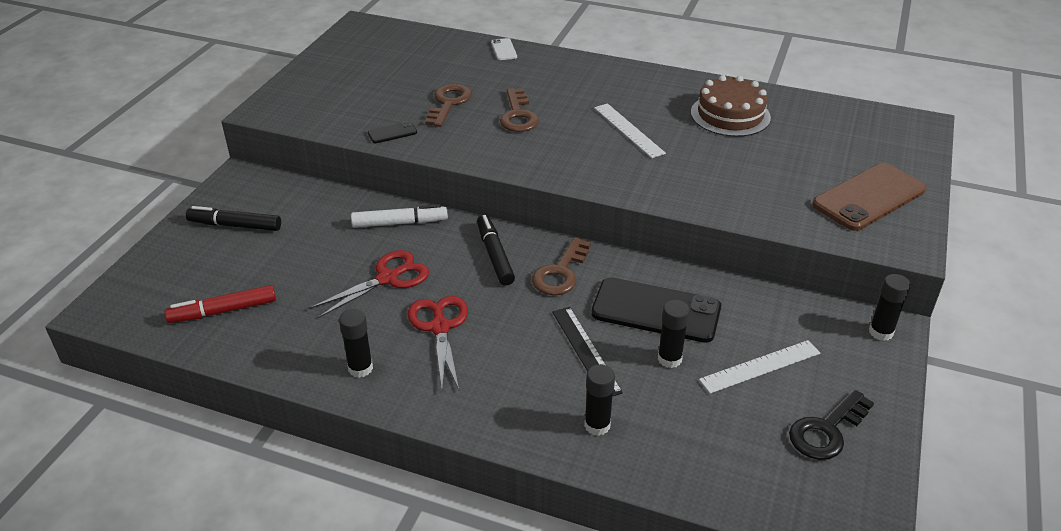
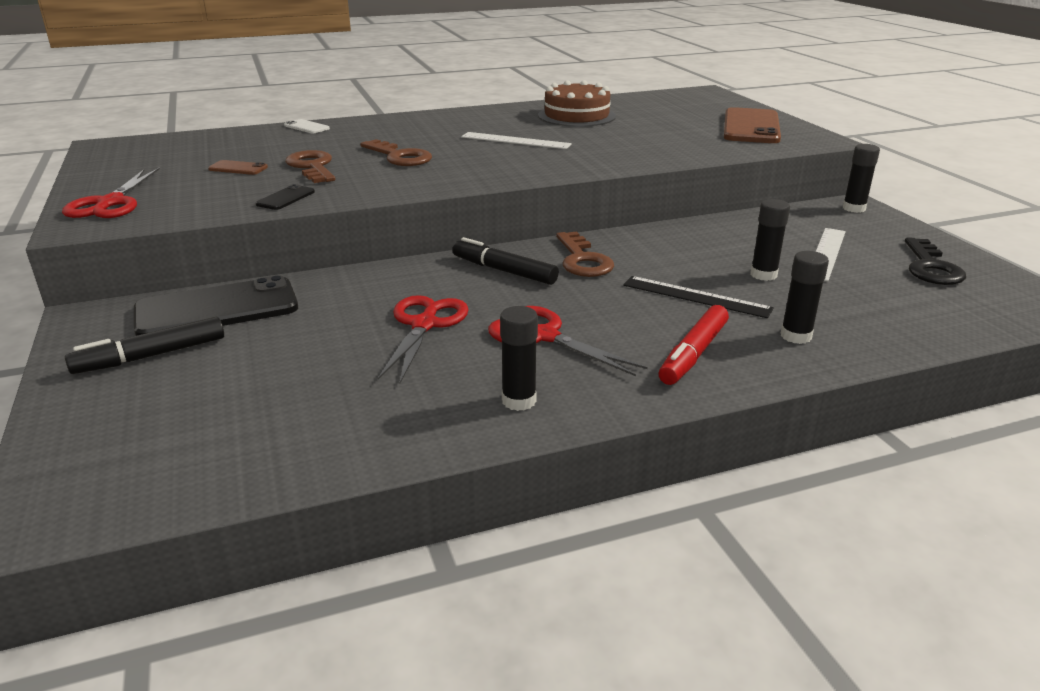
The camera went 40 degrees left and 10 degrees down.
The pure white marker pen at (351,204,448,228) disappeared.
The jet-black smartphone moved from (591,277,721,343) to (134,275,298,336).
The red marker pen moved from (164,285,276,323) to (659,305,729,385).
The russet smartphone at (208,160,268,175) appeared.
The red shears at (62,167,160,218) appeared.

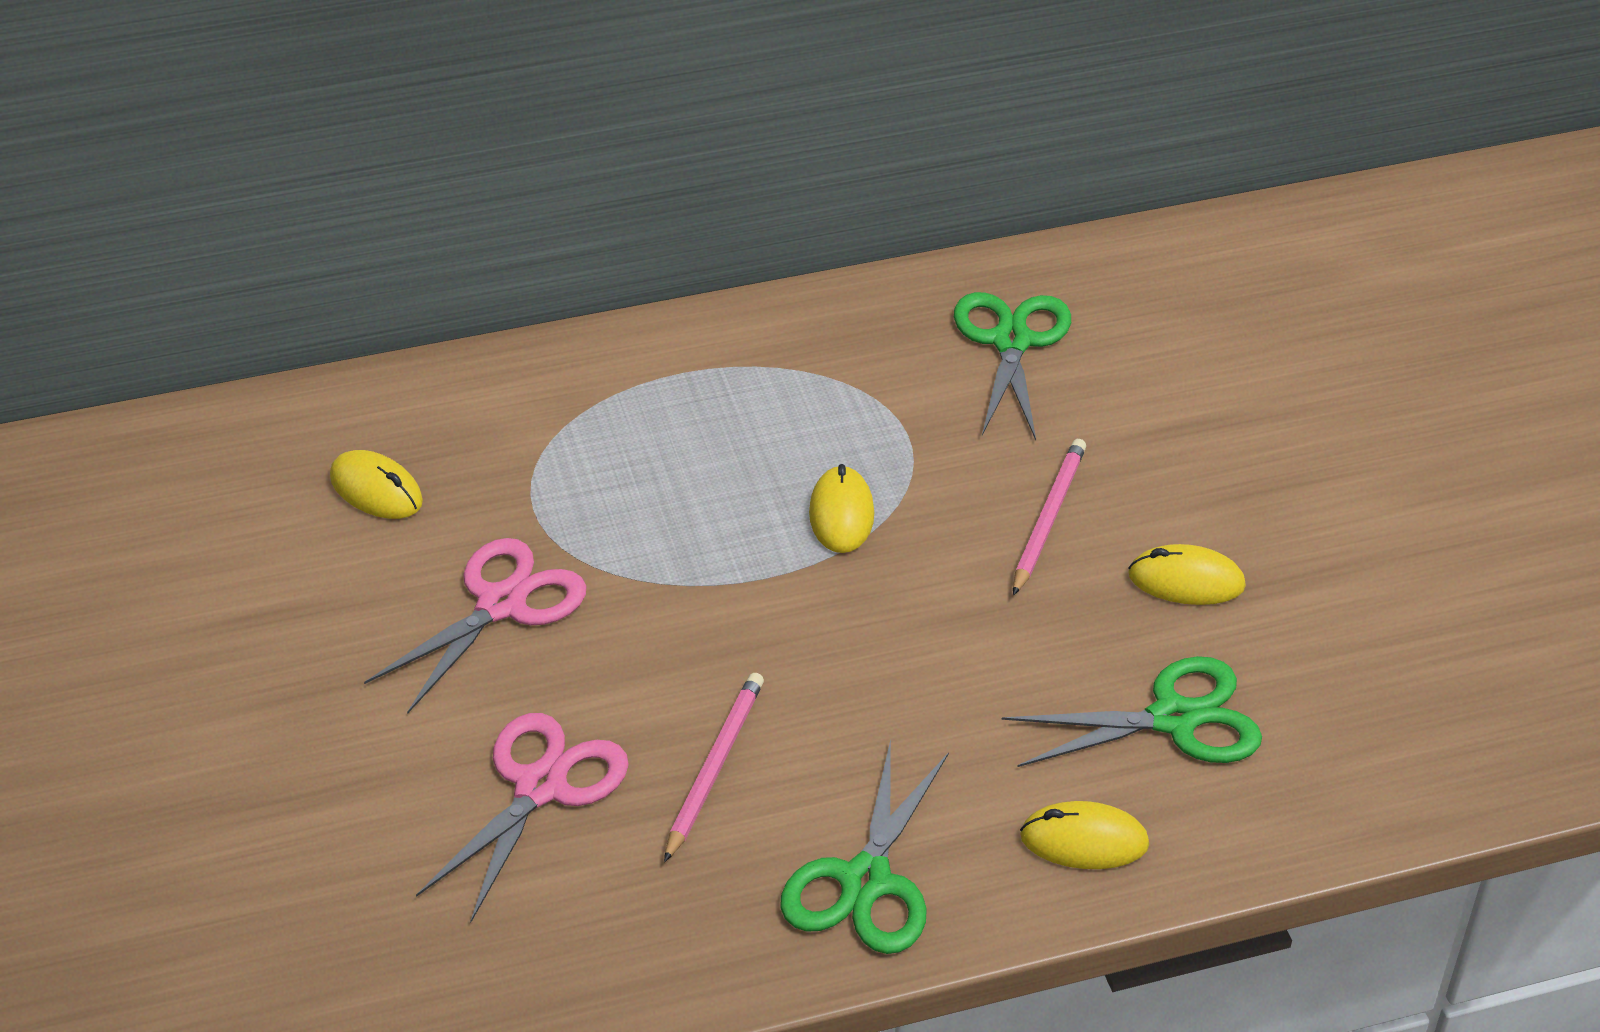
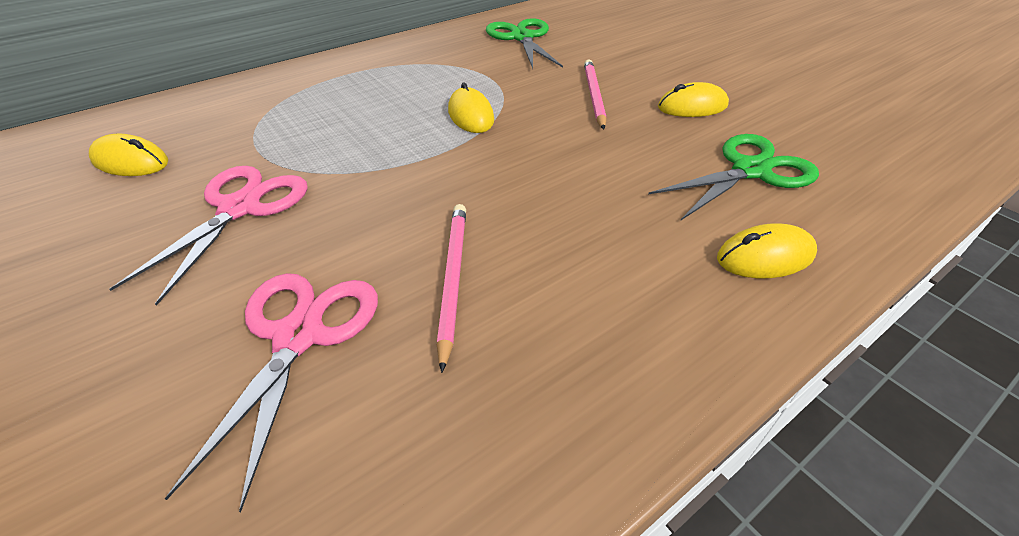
The camera went 20 degrees left and 0 degrees up.
The emerald shears at (780,740,949,954) disappeared.

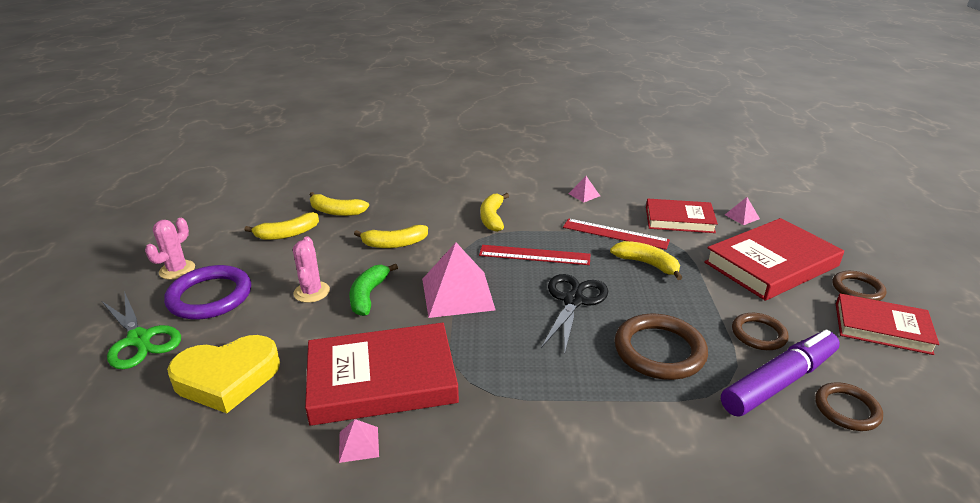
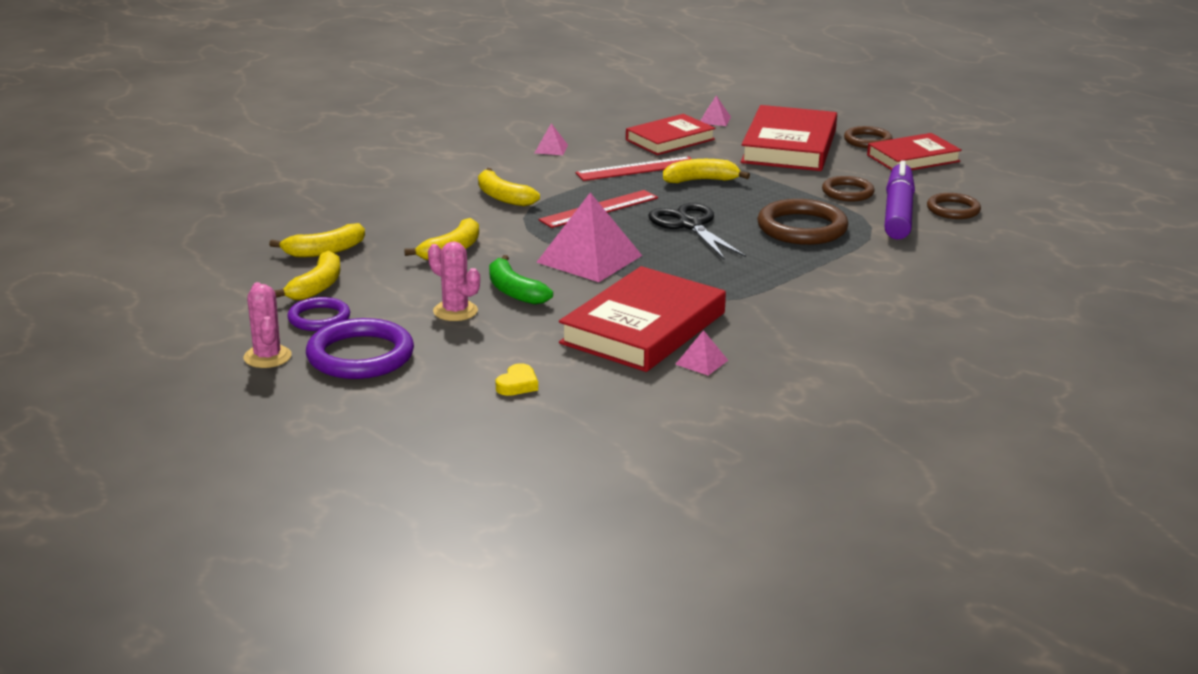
The camera went 45 degrees left and 5 degrees down.
The emerald shears at (102,291,181,369) disappeared.
The golden heart shape at (167,335,280,413) changed to 0.42 times the size.
The purple ring at (287,297,350,331) appeared.

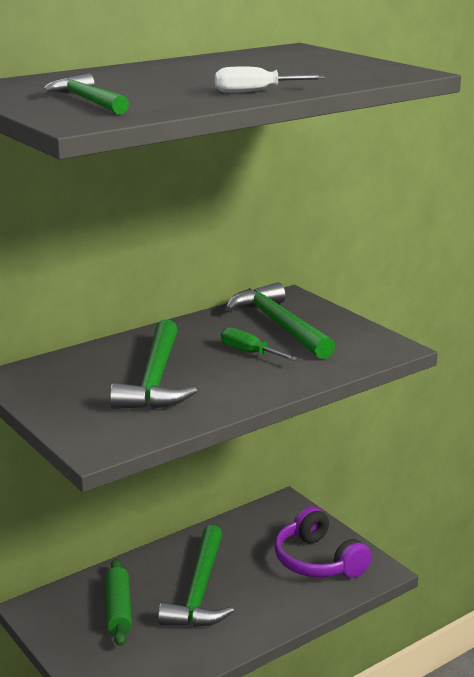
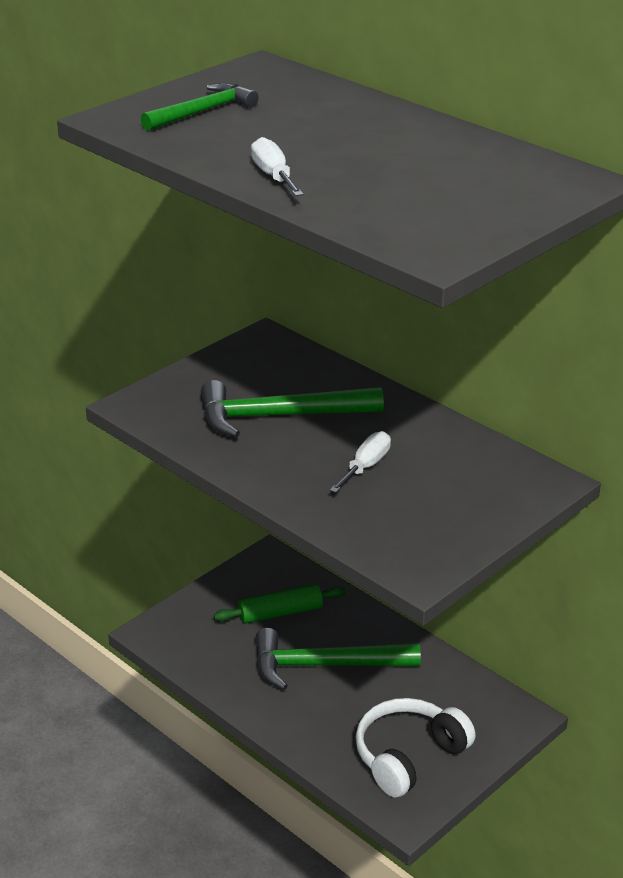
The camera went 80 degrees right and 10 degrees up.
The emerald hammer at (225,282,335,359) disappeared.
The emerald hand screwdriver at (221,327,298,361) became the pure white hand screwdriver at (330,431,391,493).
The purple headphones at (275,506,371,578) became the pure white headphones at (355,698,476,797).

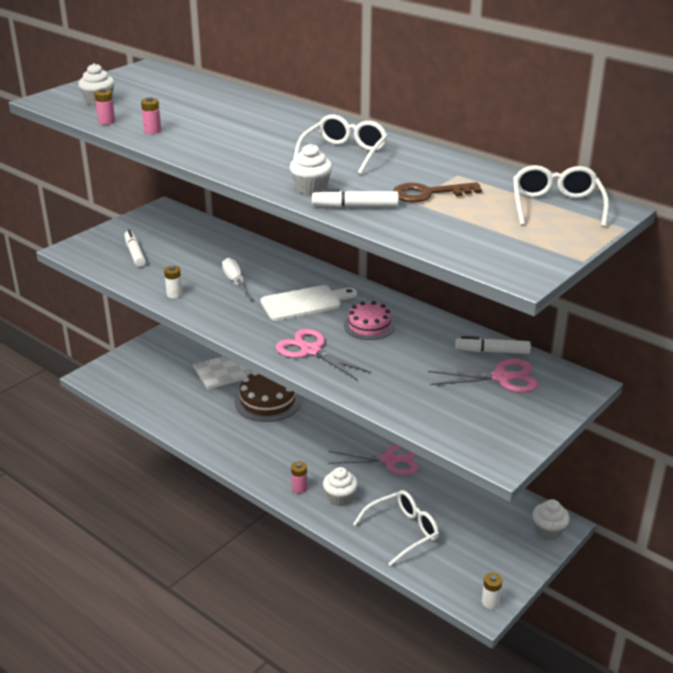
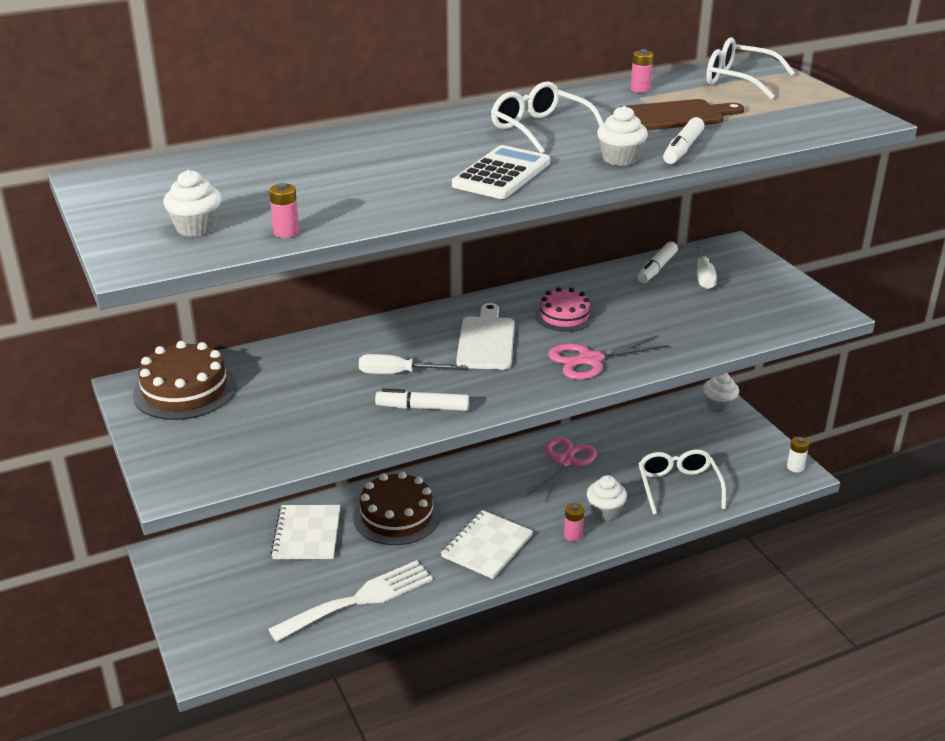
The camera went 65 degrees left and 0 degrees up.
The rose-pink AA battery moved from (141,97,161,134) to (631,49,653,93).
The russet door key at (393,182,482,203) was replaced by the russet chopping board at (620,99,744,130).
The pure white marker pen moved from (124,230,146,267) to (375,389,469,411).
The pure white AA battery at (164,266,183,298) disappeared.
The rose-pink shears at (428,359,538,393) was replaced by the pure white hand screwdriver at (696,244,717,289).
The pure white calculator at (452,145,550,199) appeared.
The russet layer cake at (133,341,236,420) appeared.
The pure white exercise book at (441,510,533,579) appeared.
The pure white table fork at (268,560,433,642) appeared.

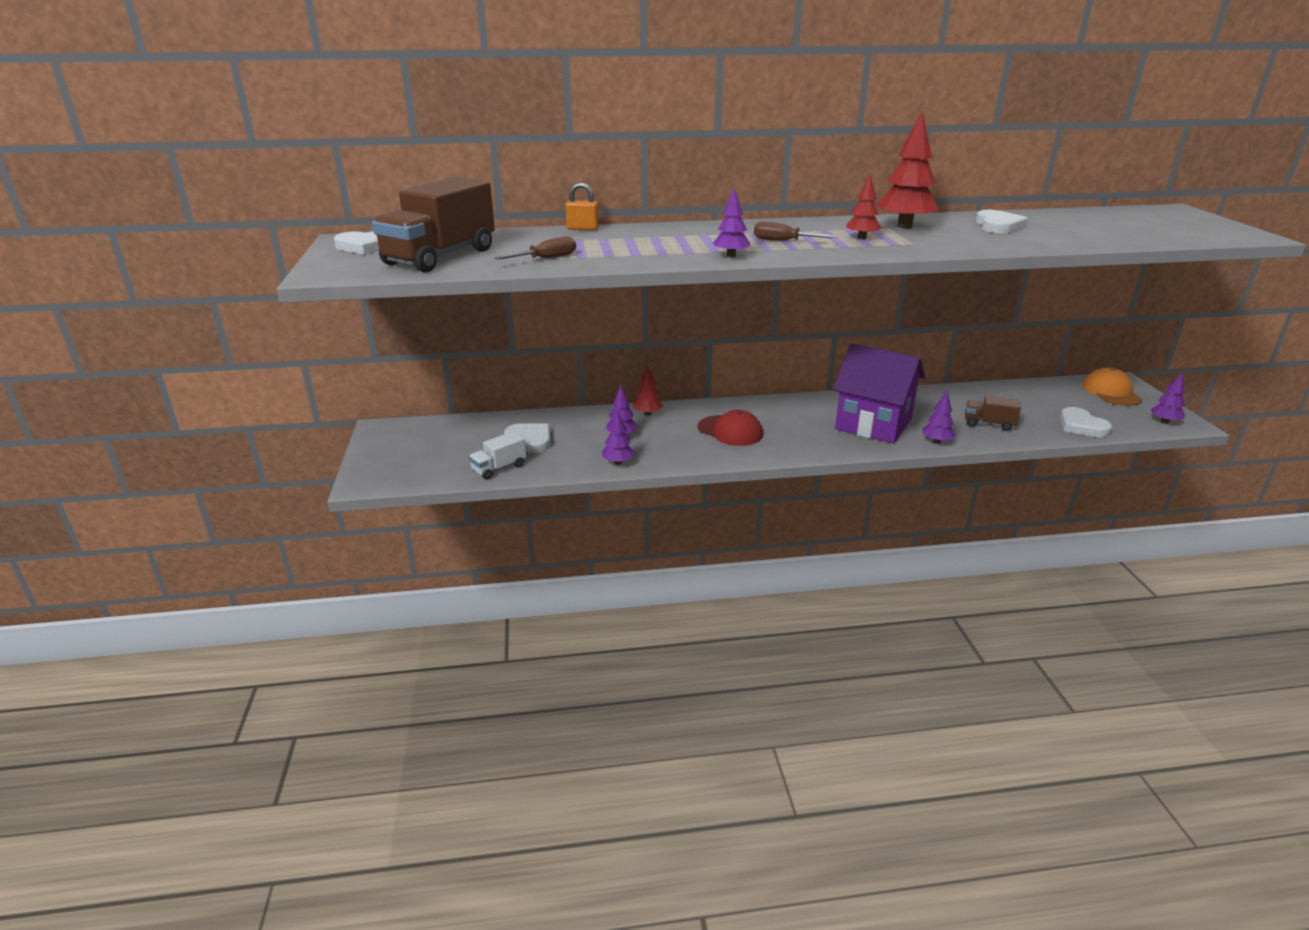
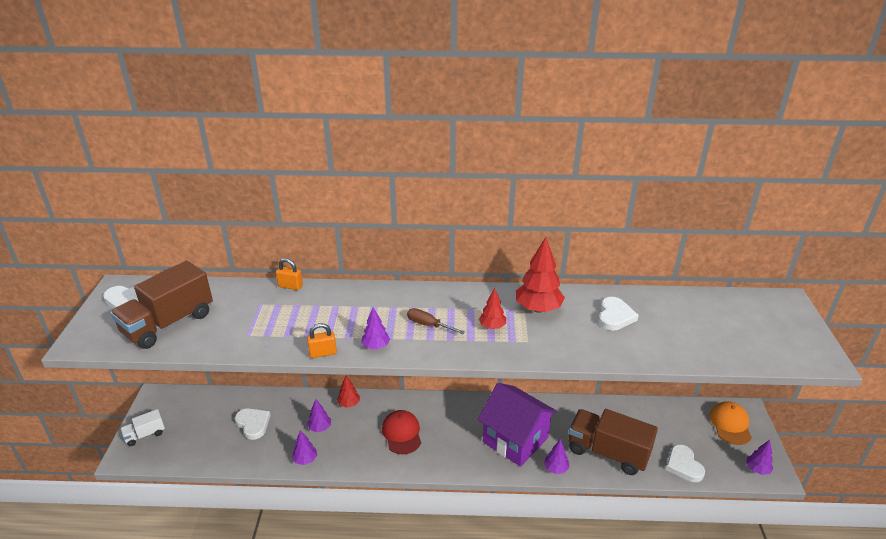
The camera went 10 degrees right and 5 degrees up.
The russet hand screwdriver at (494,236,576,260) disappeared.
The russet lorry at (965,396,1021,431) changed to 2.01 times the size.
The red peaked cap at (698,410,763,446) turned 150 degrees counterclockwise.
The pure white lorry moved from (469,431,526,480) to (120,409,165,446).
The orange small lock at (307,323,337,358) appeared.

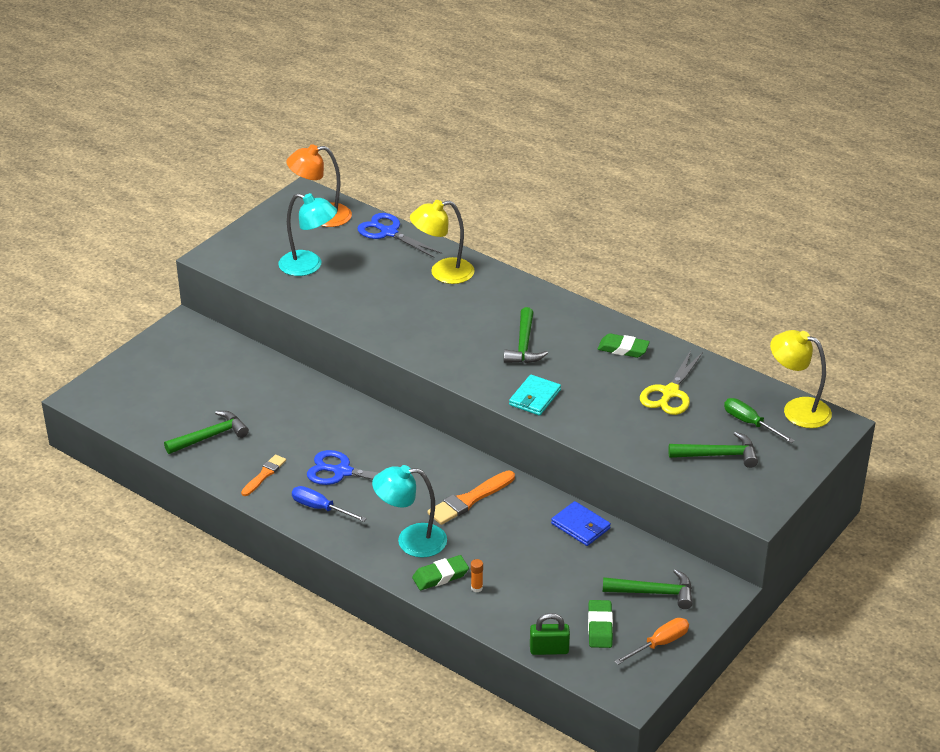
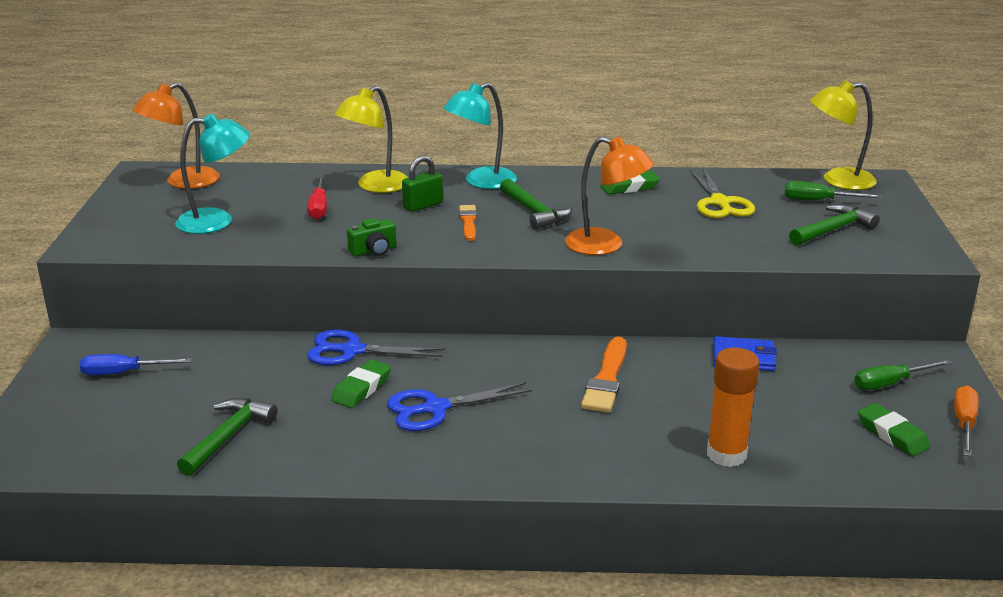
The camera went 35 degrees left and 10 degrees down.
The blue shears moved from (358,213,442,258) to (307,329,445,365).
The teal billfold at (509,374,561,416) was replaced by the orange reading lamp at (565,137,654,255).
The orange paint brush moved from (241,455,286,496) to (459,205,477,241).
The teal reading lamp moved from (372,465,447,558) to (443,82,517,189).
The blue hand screwdriver moved from (292,486,367,522) to (80,354,192,375).
The emerald eraser moved from (412,555,469,590) to (331,360,391,408).
The orange glue stick at (471,559,483,592) changed to 2.42 times the size.
The emerald hammer at (603,569,692,609) was replaced by the emerald hand screwdriver at (854,360,952,390).
The emerald small lock moved from (530,613,570,655) to (402,155,443,212).
The red hand screwdriver at (308,175,327,220) appeared.
The emerald camera at (347,218,396,256) appeared.

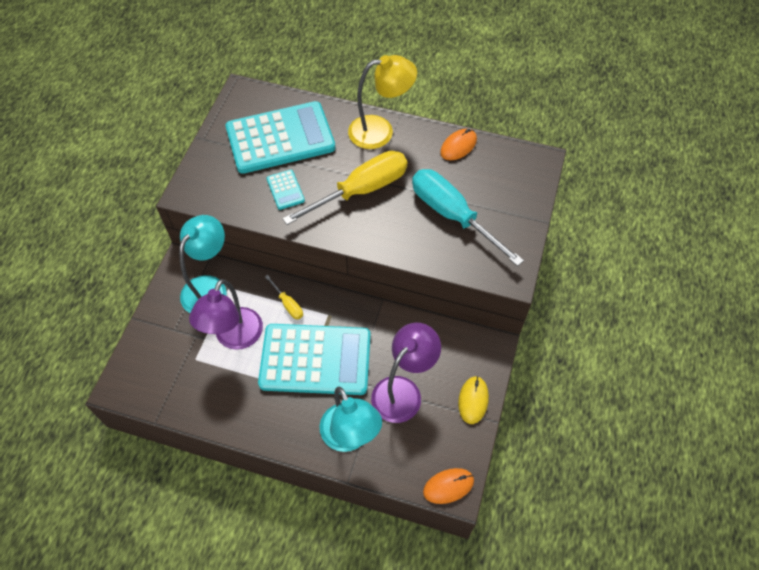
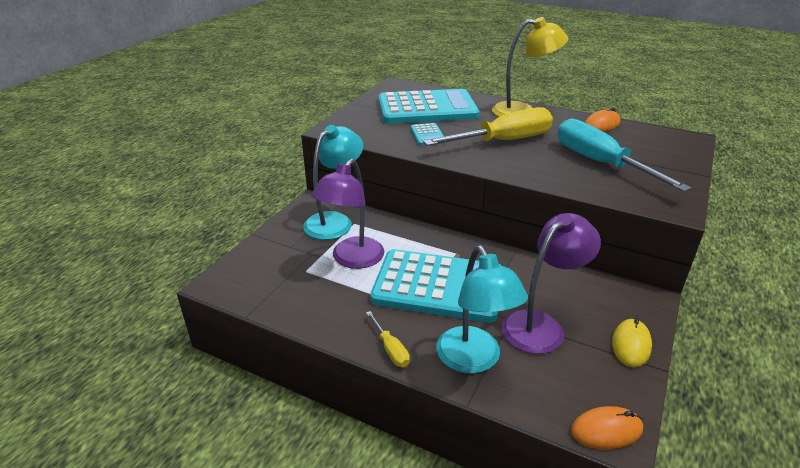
The camera went 10 degrees right and 25 degrees down.
The golden hand screwdriver moved from (265,275,303,319) to (366,311,410,367).

